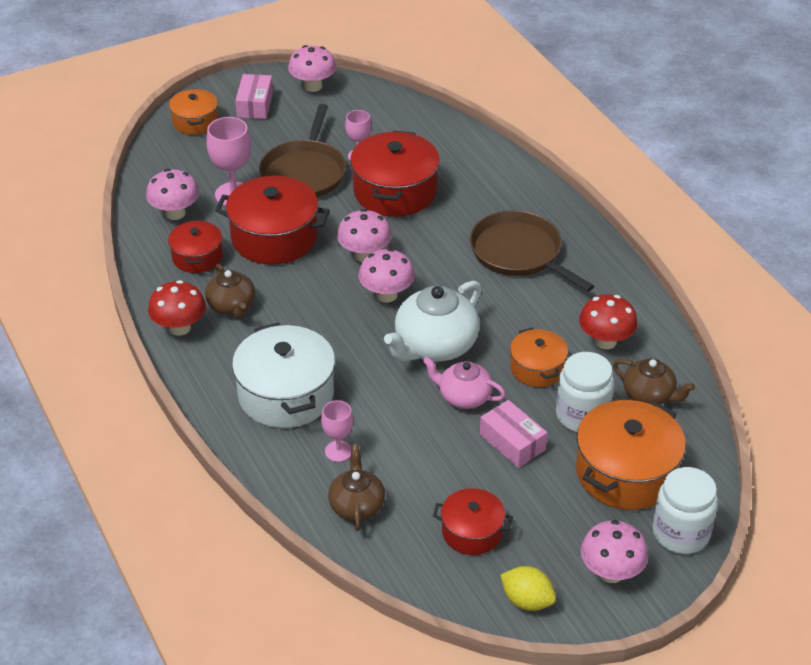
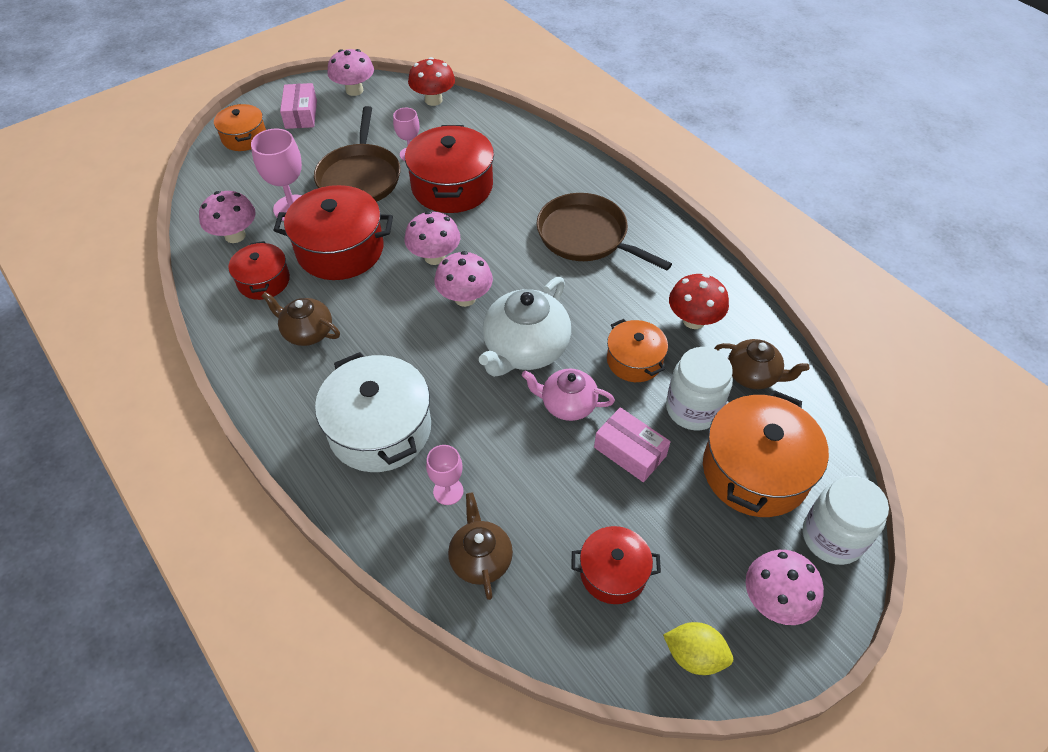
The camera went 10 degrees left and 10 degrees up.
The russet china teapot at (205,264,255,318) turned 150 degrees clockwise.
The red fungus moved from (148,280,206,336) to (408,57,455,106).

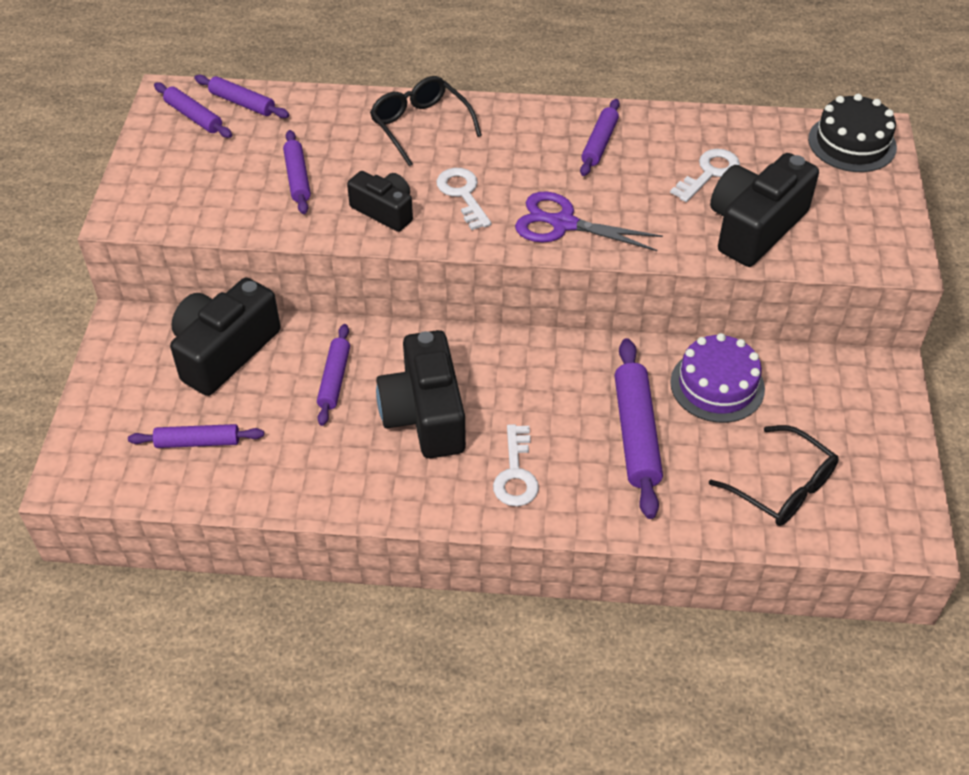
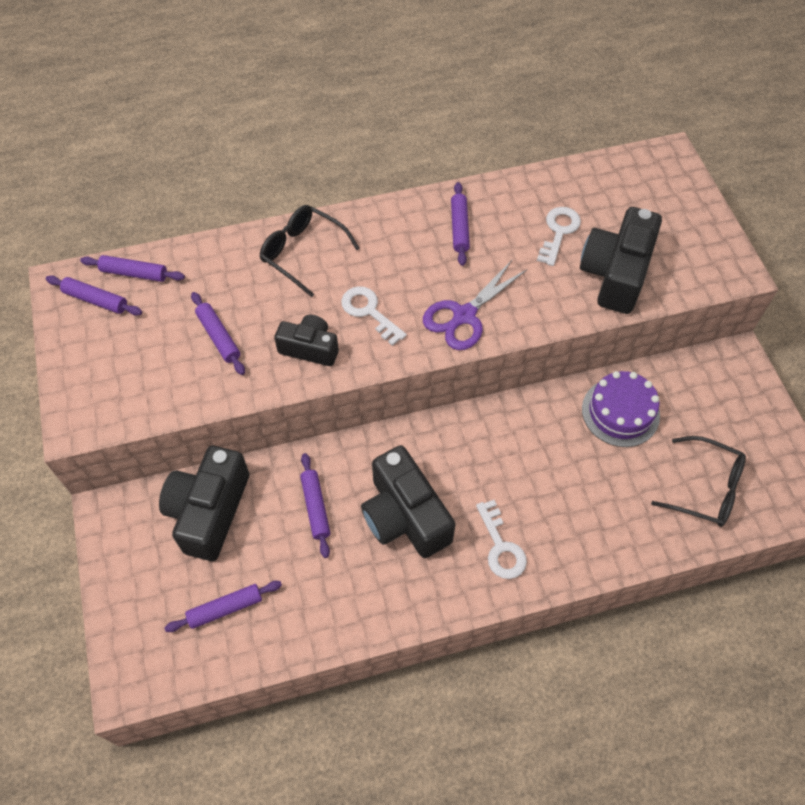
The camera went 20 degrees left and 10 degrees up.
The jet-black layer cake at (808,94,897,172) disappeared.
The purple shears at (515,191,663,251) turned 45 degrees counterclockwise.
The purple dough roller at (614,338,663,519) disappeared.

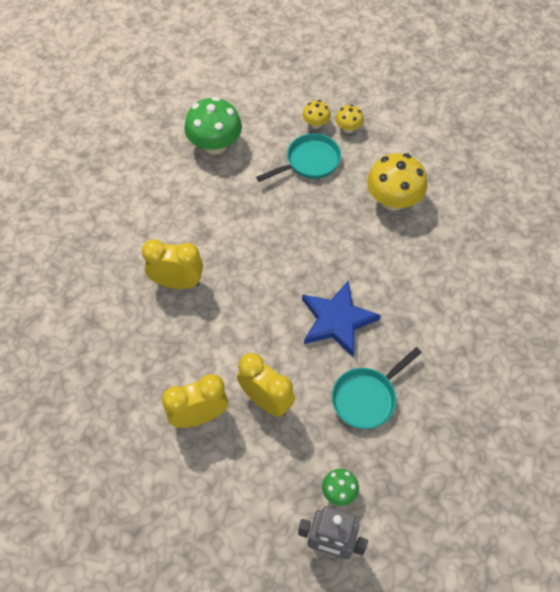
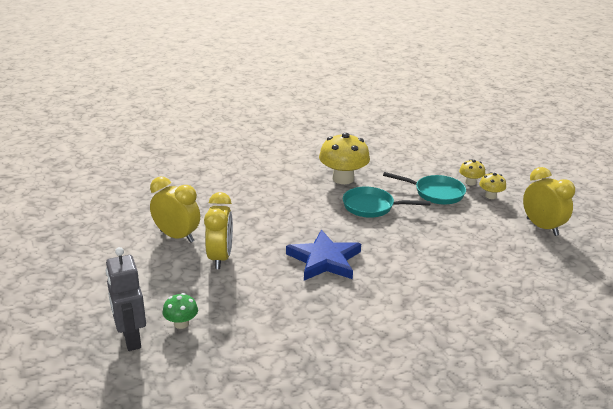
The camera went 50 degrees right and 30 degrees down.
The emerald fungus at (184,97,242,154) disappeared.
The golden fungus moved from (367,153,427,211) to (319,133,370,184).
The golden alarm clock moved from (142,239,203,289) to (523,167,575,236).
The teal pan moved from (332,347,422,429) to (343,187,431,218).

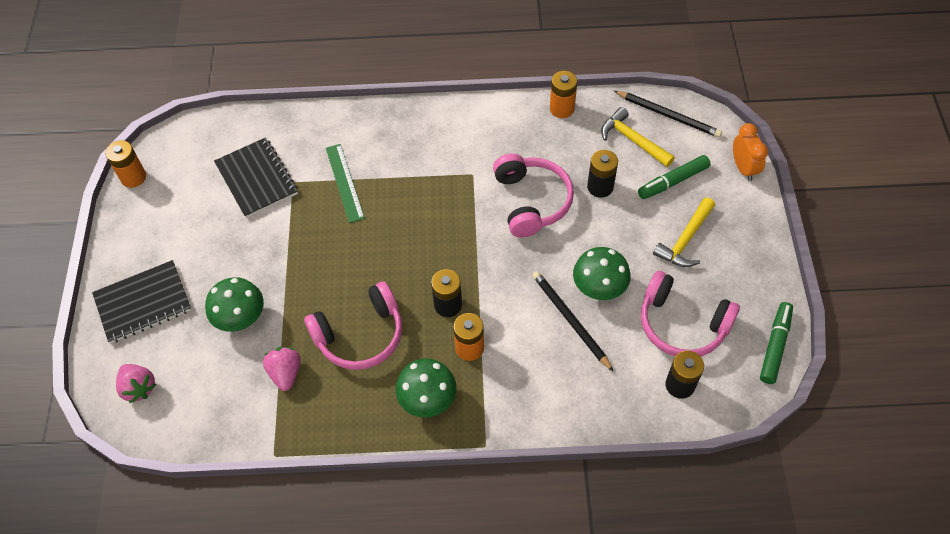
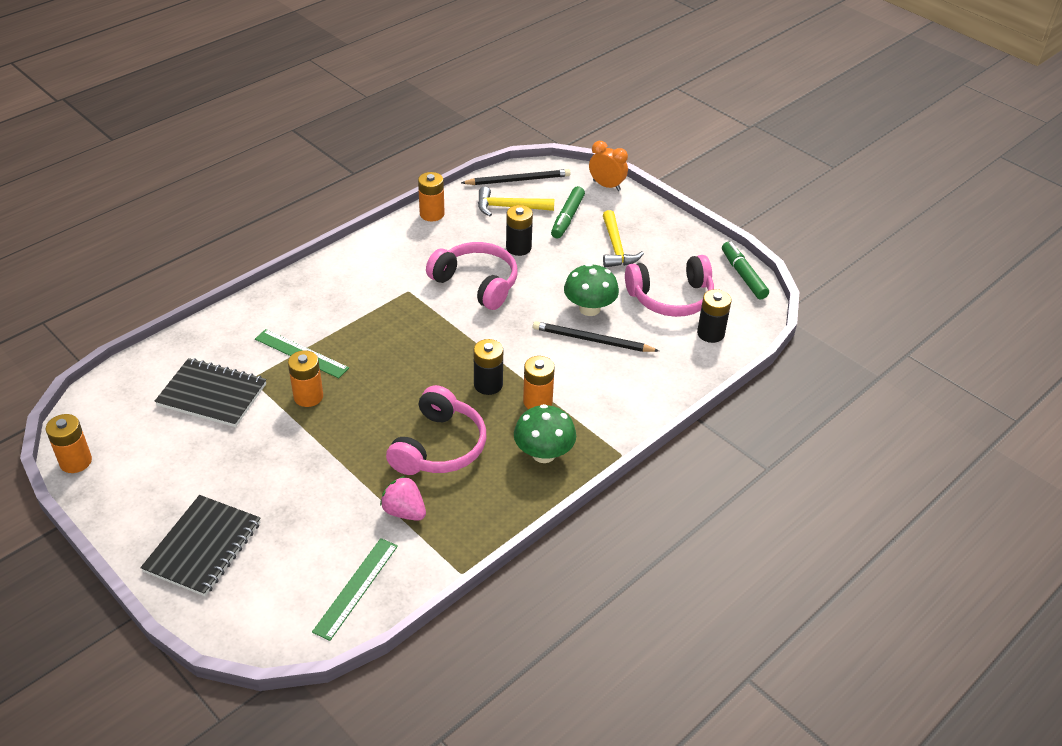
The camera went 45 degrees left and 15 degrees down.
The emerald fungus at (205,277,264,332) disappeared.
The rose-pink strawberry at (116,364,156,403) disappeared.
The orange AA battery at (288,350,323,407) appeared.
The emerald ruler at (312,538,398,641) appeared.

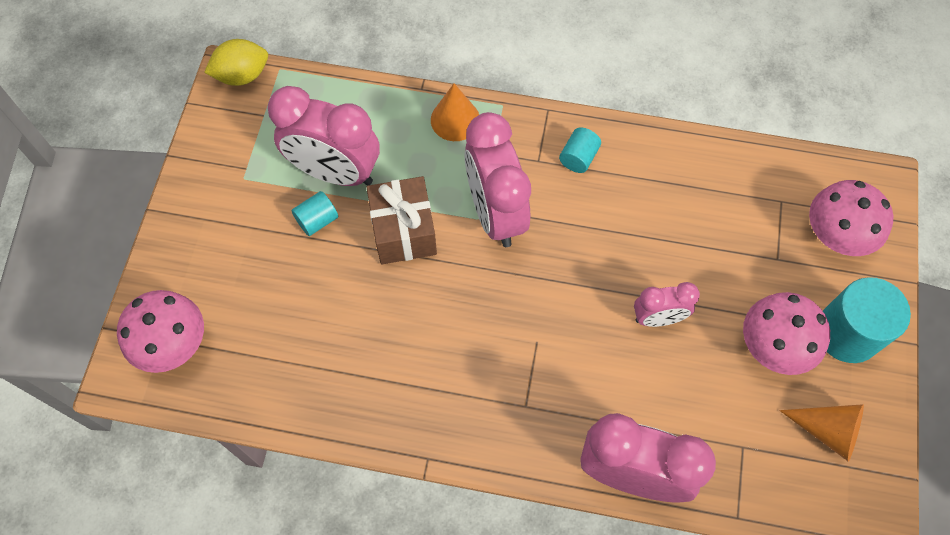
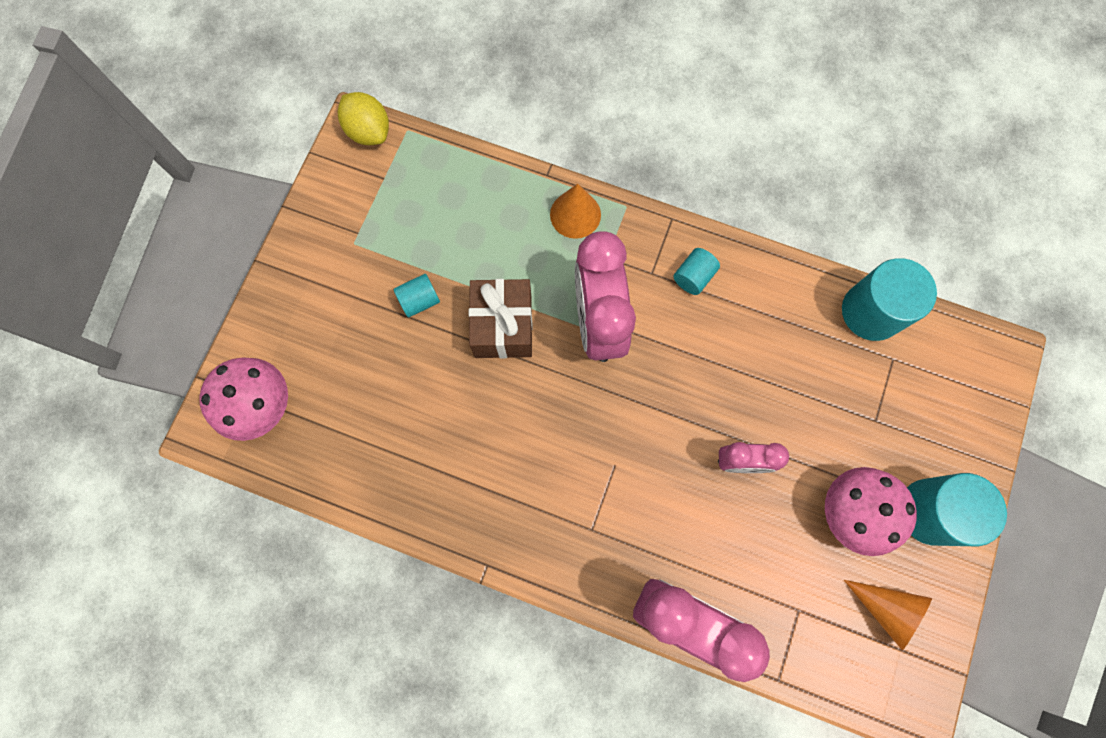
The camera went 10 degrees right and 10 degrees up.
The golden lemon at (204,39,268,86) turned 60 degrees clockwise.
The rose-pink alarm clock at (268,86,380,186) disappeared.
The rose-pink fungus at (809,180,893,256) disappeared.
The teal cylinder at (842,258,937,341) appeared.

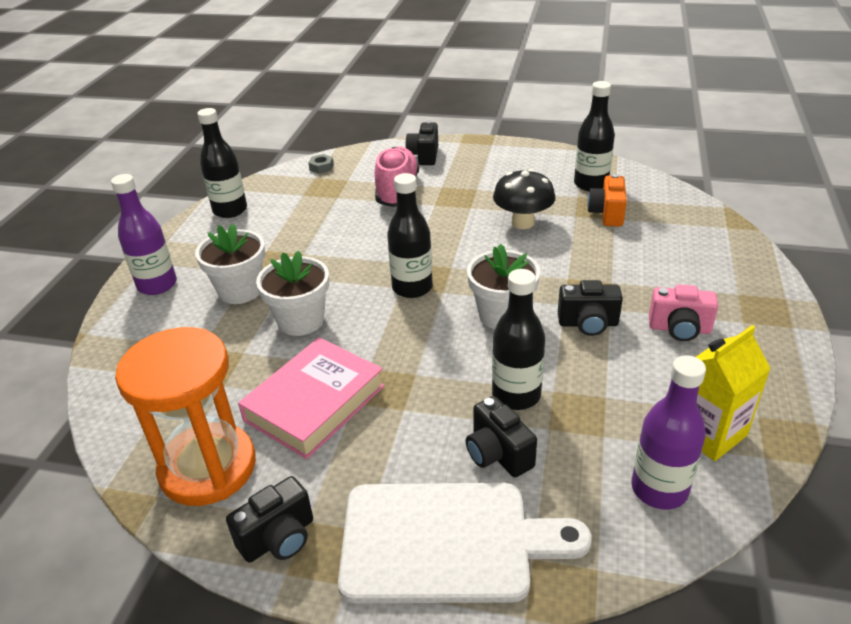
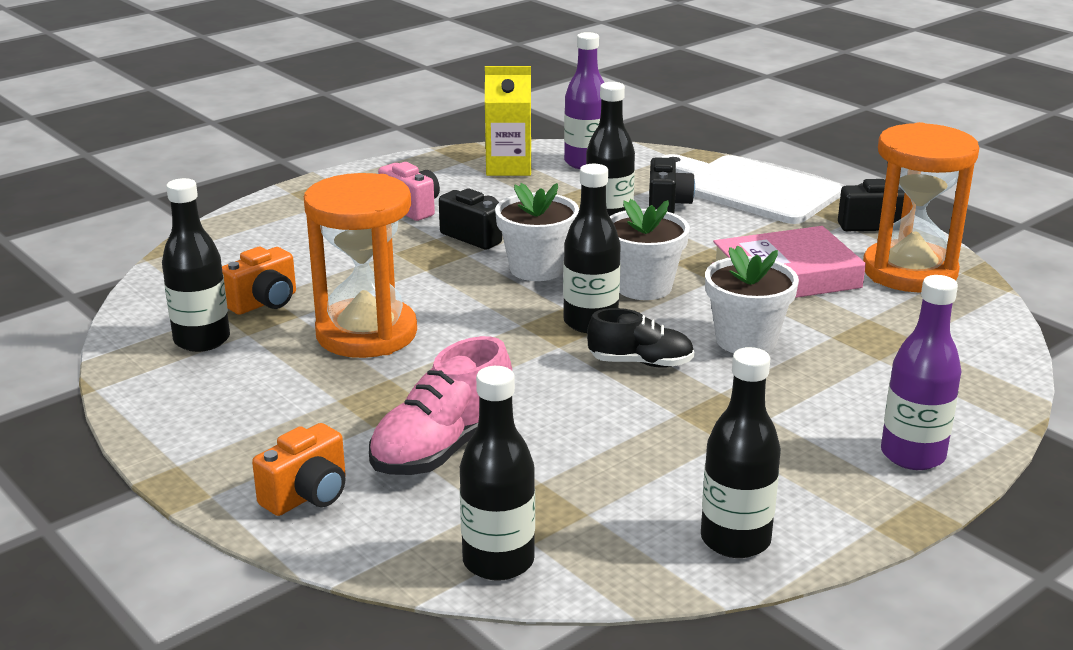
The camera went 145 degrees left and 10 degrees down.
The jet-black camera at (405,120,438,165) became the orange camera at (252,423,346,516).
The gray hex nut at (308,154,334,174) was replaced by the jet-black drink bottle at (460,366,535,581).
The jet-black fungus at (493,169,556,229) was replaced by the orange sand timer at (304,173,417,358).
The pure white potted plant moved from (195,223,265,304) to (610,199,690,300).
The jet-black shoe at (587,308,694,368) appeared.

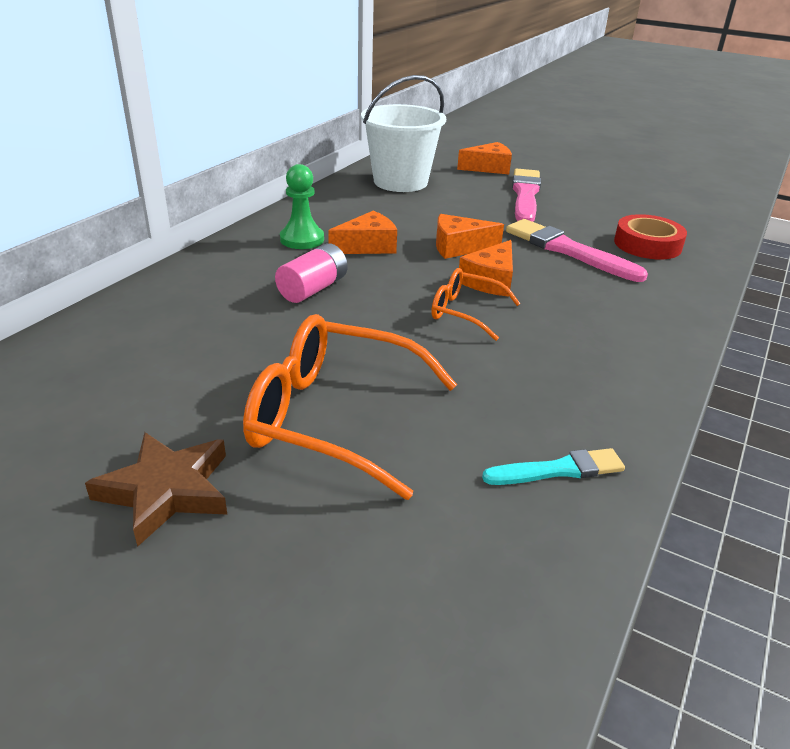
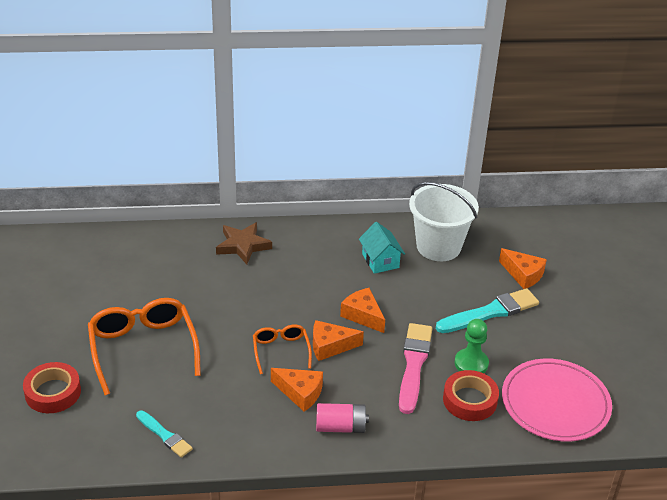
The camera went 55 degrees right and 5 degrees up.
The emerald pawn moved from (280,164,324,249) to (455,319,489,373).
The rose-pink paint brush at (512,169,541,222) became the teal paint brush at (436,288,539,333).
The orange cheese moved from (328,211,397,254) to (271,368,323,412).
The rose-pink AA battery moved from (275,243,348,303) to (316,403,369,433).
The russet star shape moved from (85,432,227,547) to (216,222,272,264).
The teal house at (359,222,405,274) appeared.
The rose-pink flat dish at (502,359,612,441) appeared.
The red roll of tape at (23,362,81,413) appeared.

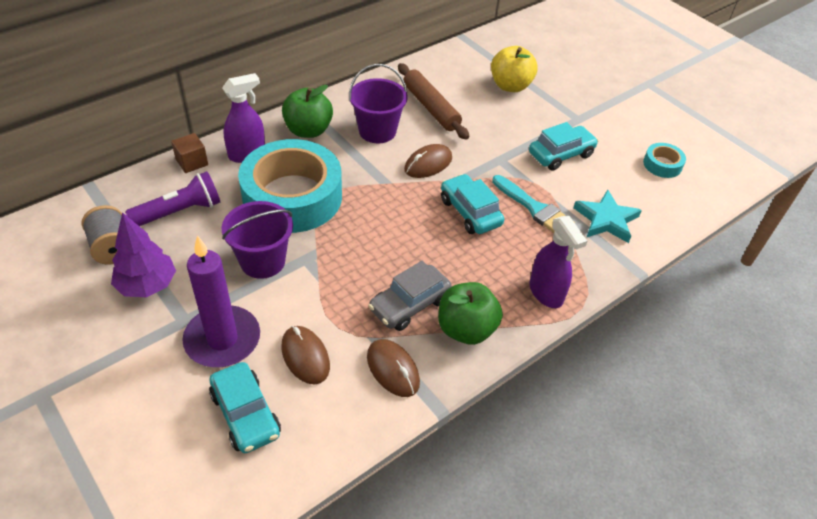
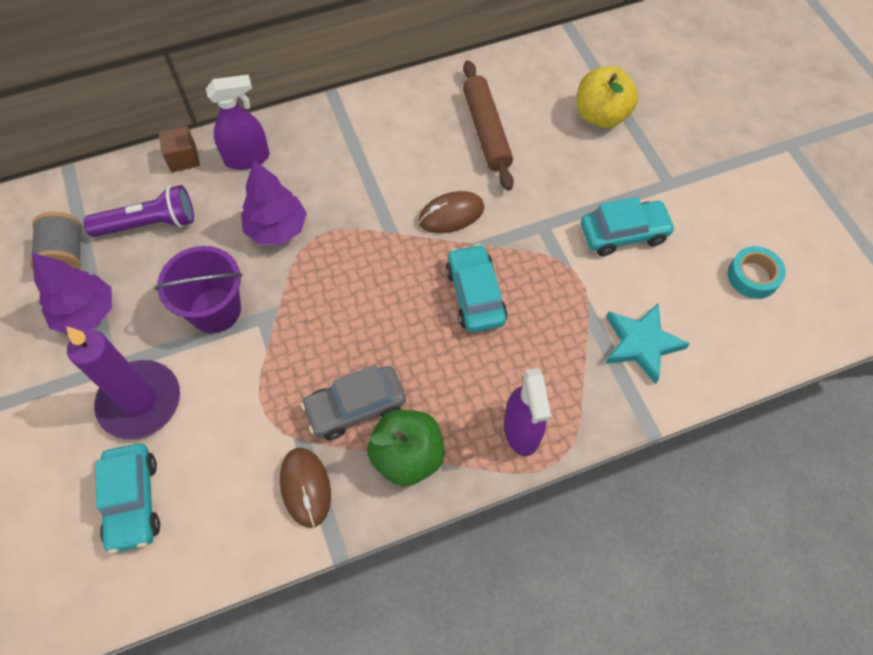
The camera went 20 degrees right and 15 degrees up.
The purple sand bucket at (349,64,407,143) disappeared.
The emerald apple at (282,85,333,138) disappeared.
The teal roll of tape at (238,139,342,233) was replaced by the purple fir tree at (241,160,307,245).
The teal paint brush at (492,175,575,233) disappeared.
The russet PC mouse at (281,326,330,384) disappeared.

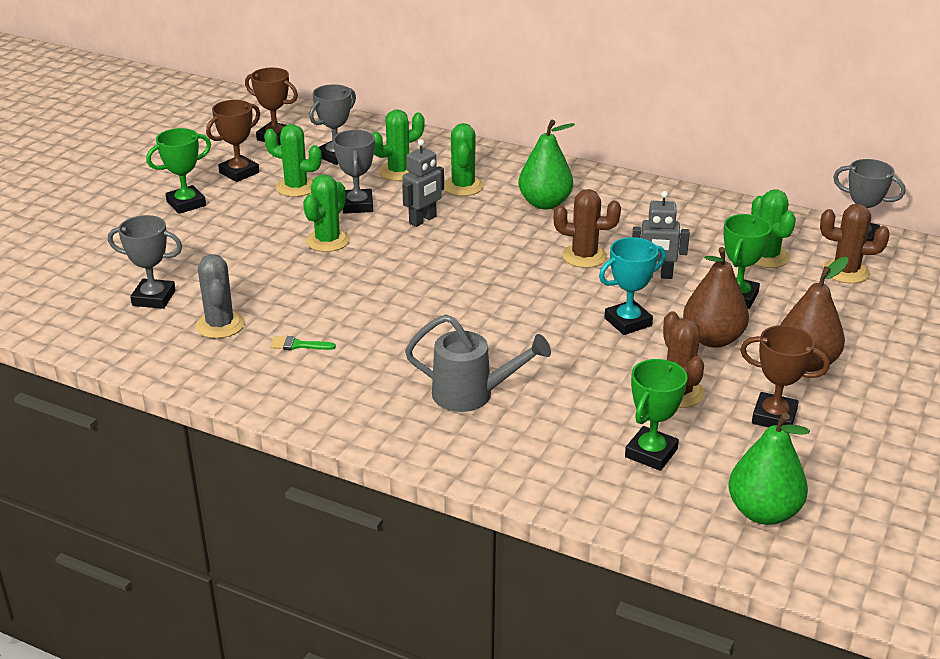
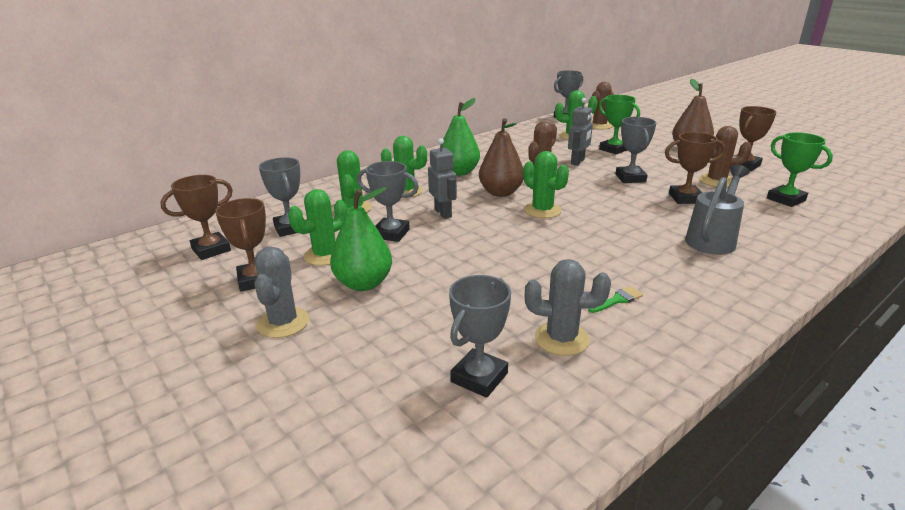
The camera went 65 degrees left and 5 degrees down.
The emerald award cup at (146,128,211,214) was replaced by the gray cactus at (254,246,309,338).
The emerald cactus moved from (303,175,350,252) to (523,151,569,218).
The teal award cup at (599,237,666,335) became the gray award cup at (616,117,656,183).
The russet pear fruit moved from (683,247,749,348) to (479,118,523,197).
The emerald paint brush at (270,336,336,350) turned 150 degrees counterclockwise.
The emerald pear fruit moved from (729,413,810,525) to (330,187,392,291).
The russet award cup at (665,132,726,204) appeared.

